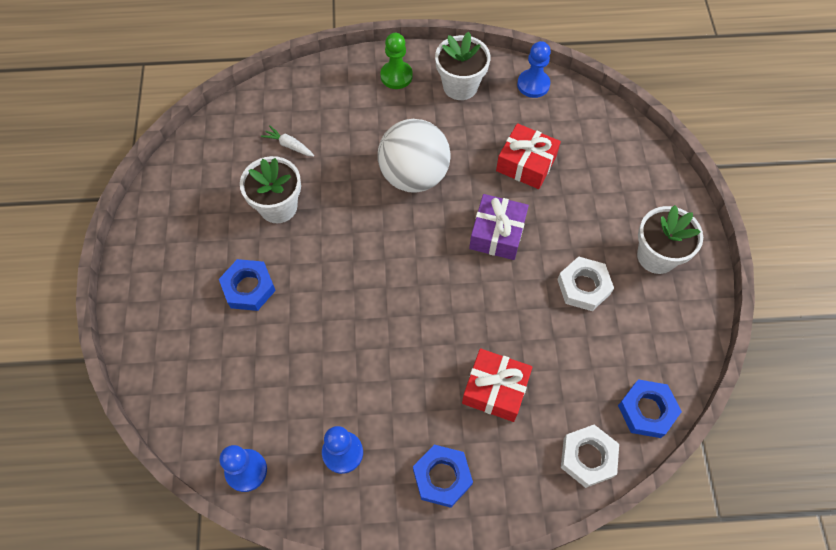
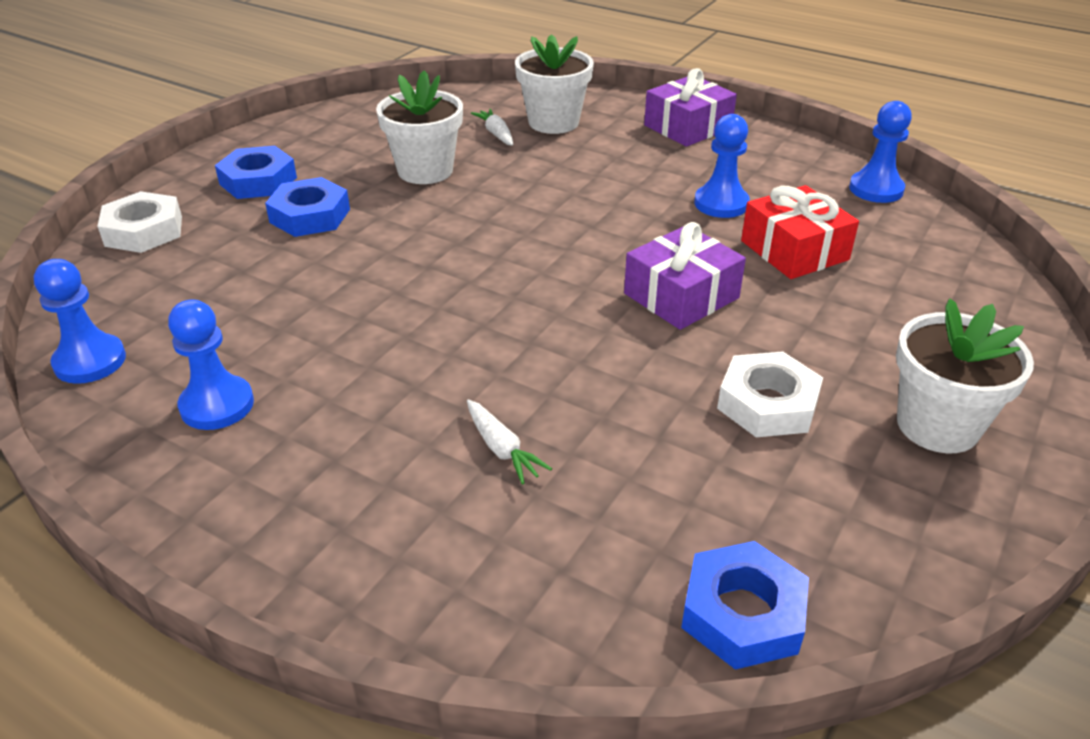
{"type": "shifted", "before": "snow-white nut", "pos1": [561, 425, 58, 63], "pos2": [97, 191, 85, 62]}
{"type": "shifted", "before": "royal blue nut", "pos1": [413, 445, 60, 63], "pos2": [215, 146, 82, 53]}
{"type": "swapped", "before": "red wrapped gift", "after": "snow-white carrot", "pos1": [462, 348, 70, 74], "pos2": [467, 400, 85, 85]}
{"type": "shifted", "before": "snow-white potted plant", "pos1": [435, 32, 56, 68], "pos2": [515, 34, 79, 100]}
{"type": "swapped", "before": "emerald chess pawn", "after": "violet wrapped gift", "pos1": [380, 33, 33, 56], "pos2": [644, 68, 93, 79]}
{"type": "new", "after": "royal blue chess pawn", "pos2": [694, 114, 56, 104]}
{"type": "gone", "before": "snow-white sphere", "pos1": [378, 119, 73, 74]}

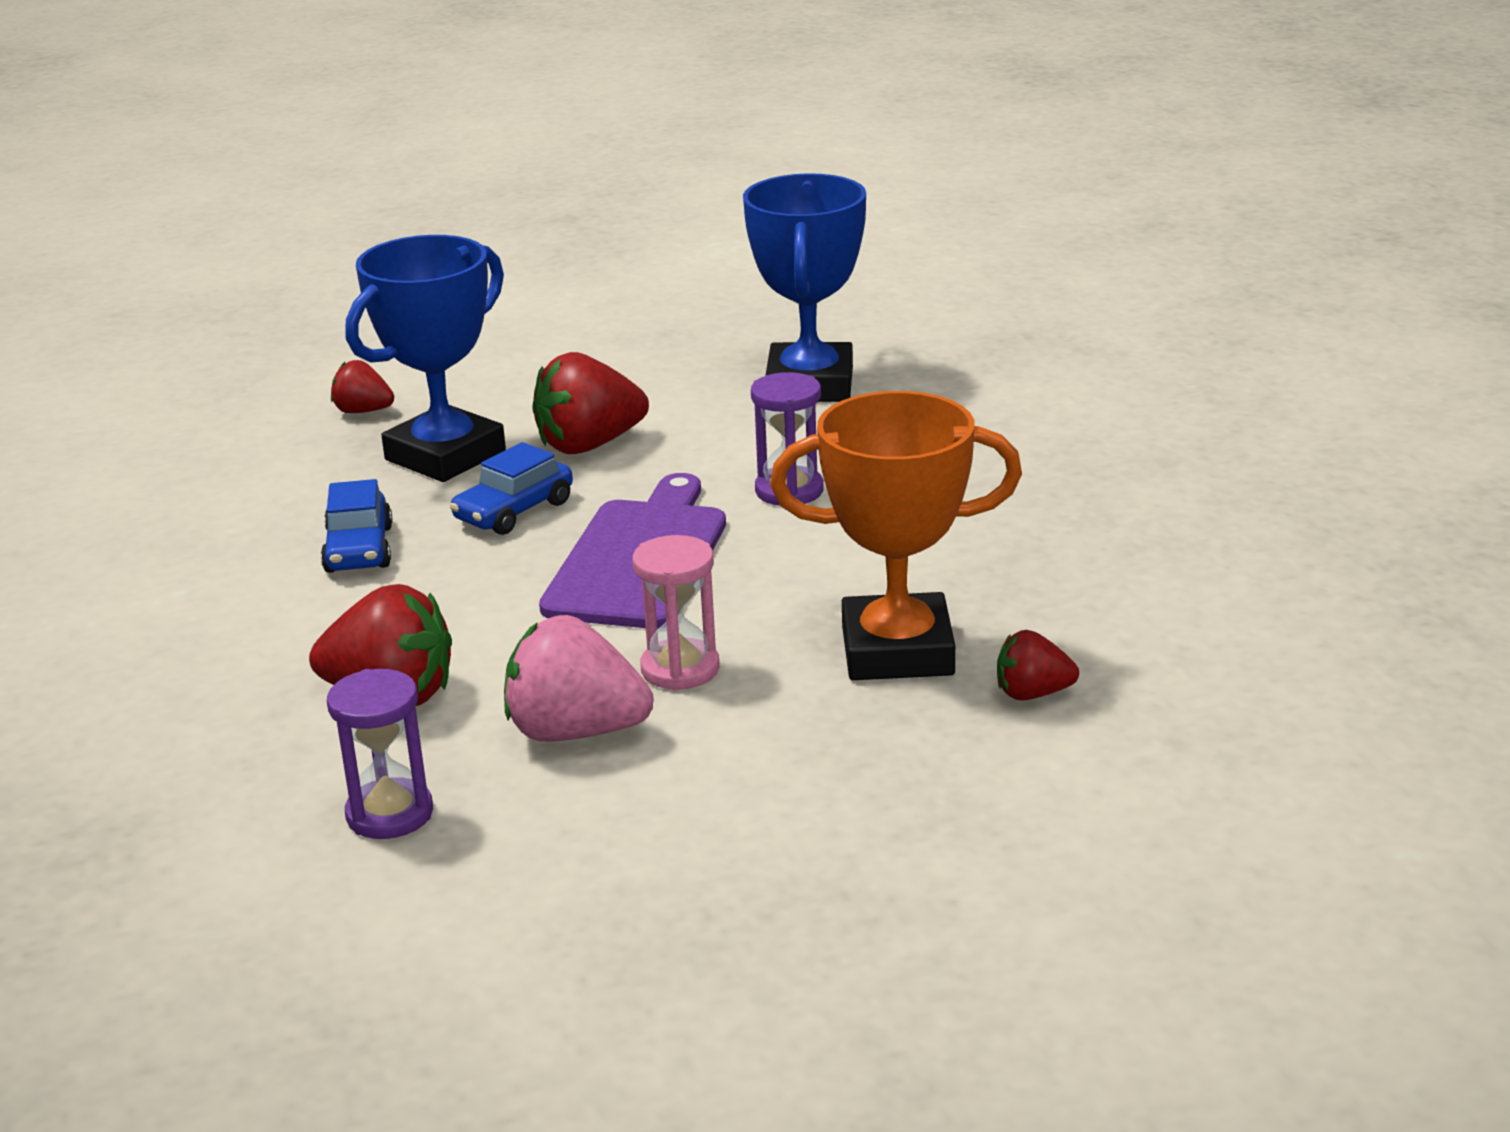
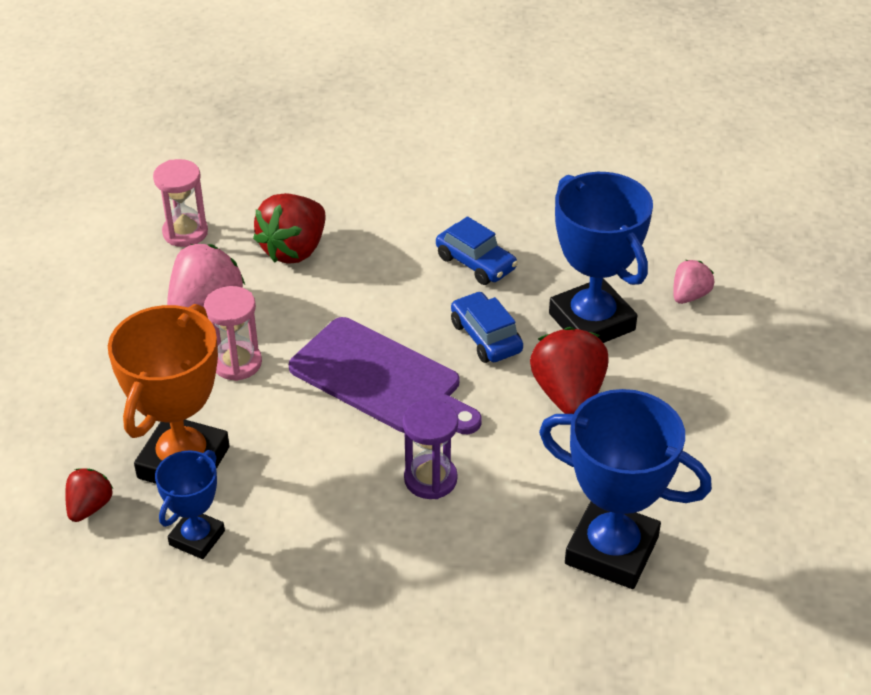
{"type": "repainted", "before": "violet hourglass", "after": "rose-pink hourglass", "pos1": [327, 669, 106, 170], "pos2": [153, 159, 55, 88]}
{"type": "new", "after": "royal blue trophy", "pos2": [155, 450, 70, 109]}
{"type": "rotated", "before": "royal blue toy car", "pos1": [321, 479, 72, 94], "pos2": [436, 216, 82, 69], "turn": -150}
{"type": "repainted", "before": "red toy strawberry", "after": "rose-pink toy strawberry", "pos1": [331, 360, 63, 53], "pos2": [673, 260, 41, 44]}

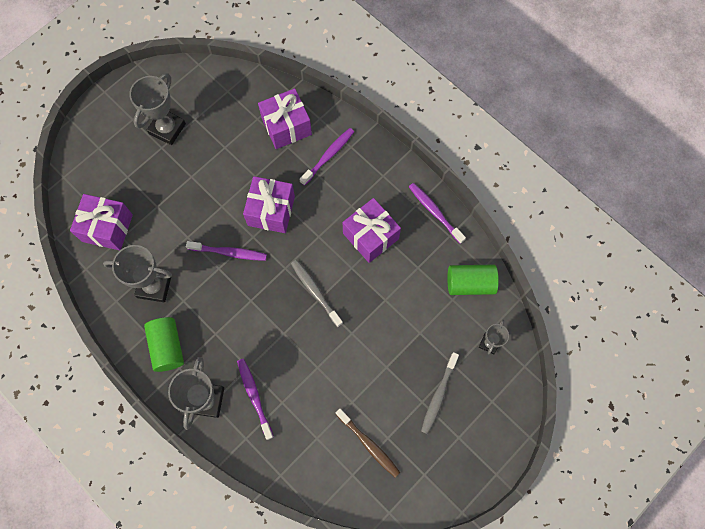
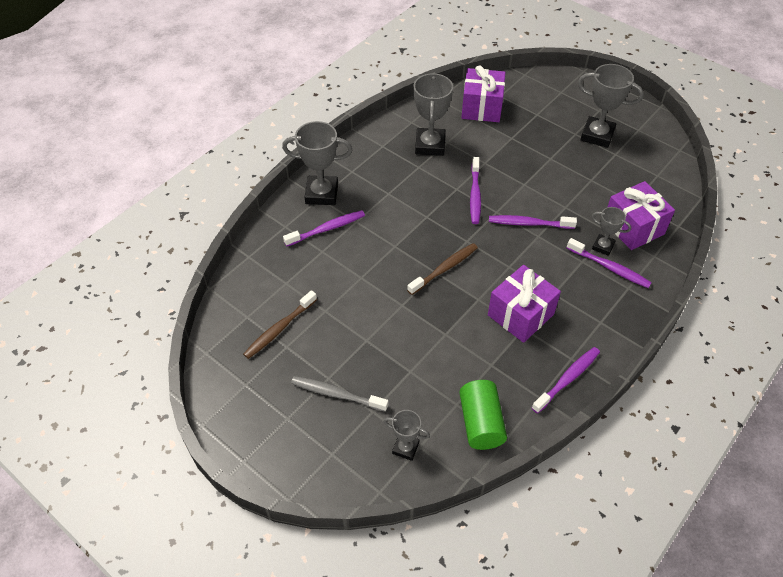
{"type": "repainted", "before": "ash-grey toothbrush", "after": "russet toothbrush", "pos1": [291, 260, 52, 67], "pos2": [407, 243, 71, 52]}
{"type": "swapped", "before": "violet wrapped gift", "after": "violet toothbrush", "pos1": [243, 176, 52, 57], "pos2": [489, 215, 88, 14]}
{"type": "new", "after": "ash-grey trophy", "pos2": [592, 207, 39, 49]}
{"type": "gone", "before": "emerald solid cylinder", "pos1": [144, 317, 40, 55]}

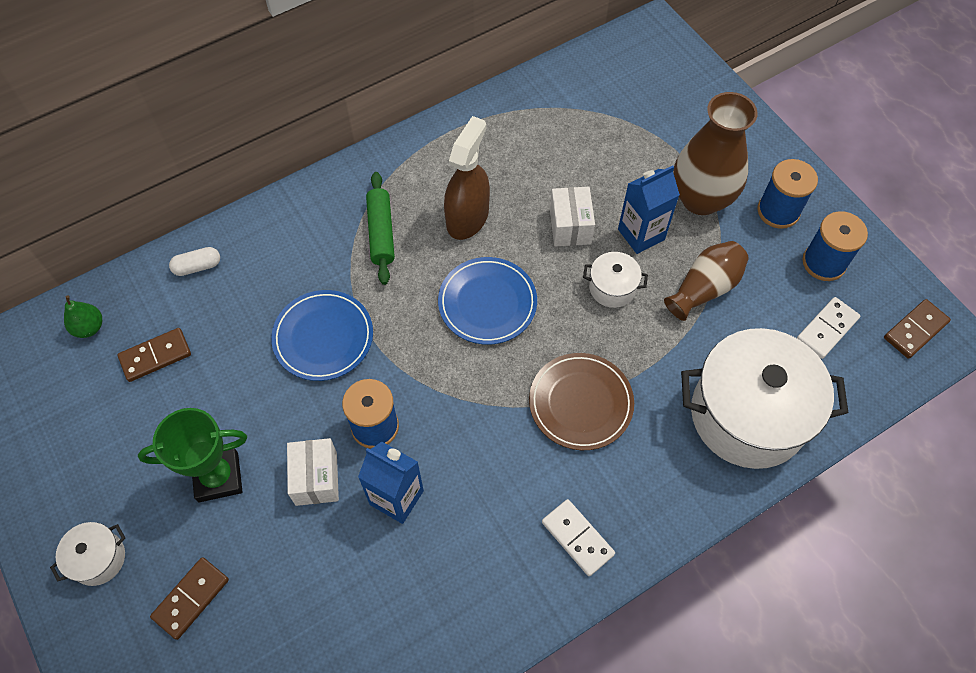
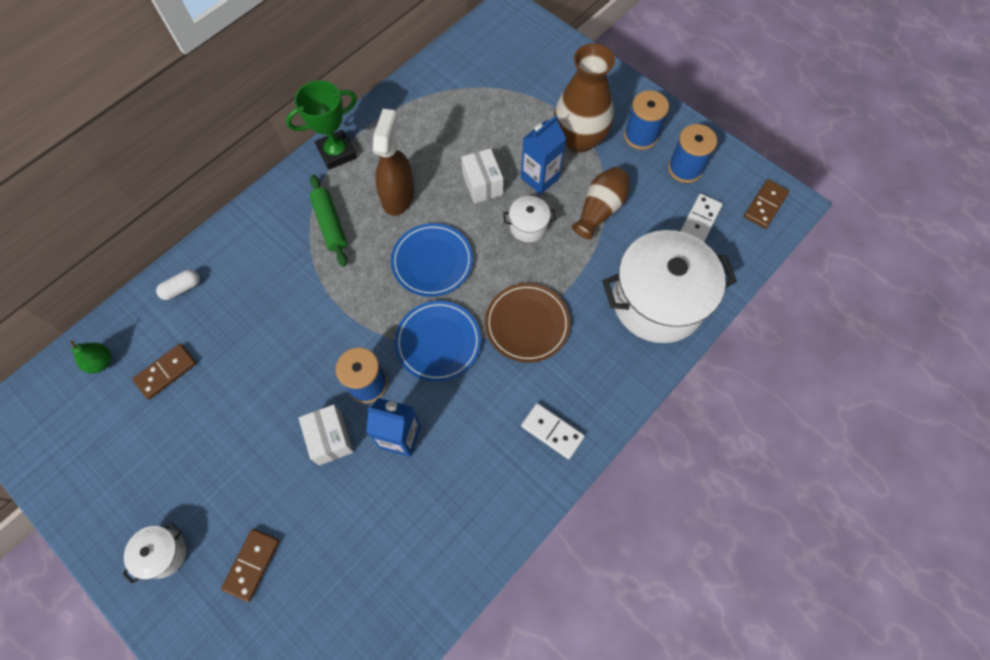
{"type": "shifted", "before": "emerald trophy", "pos1": [138, 408, 109, 94], "pos2": [286, 80, 71, 90]}
{"type": "shifted", "before": "royal blue flat dish", "pos1": [271, 290, 102, 91], "pos2": [395, 301, 86, 81]}

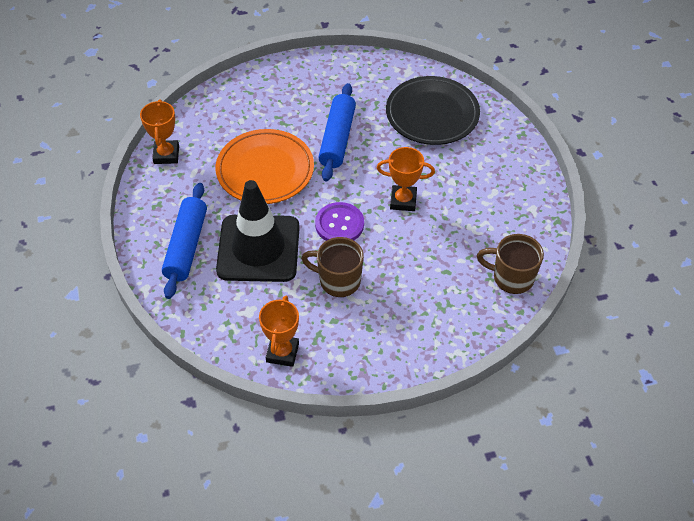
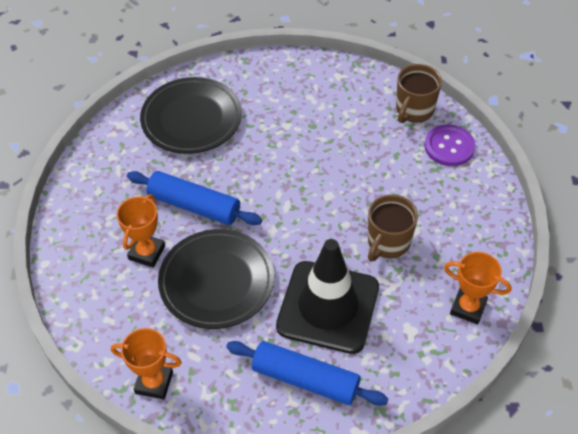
{"type": "shifted", "before": "orange-coloured trophy", "pos1": [377, 147, 58, 64], "pos2": [116, 194, 49, 74]}
{"type": "repainted", "before": "orange-coloured flat dish", "after": "ebony flat dish", "pos1": [216, 129, 98, 75], "pos2": [158, 229, 116, 100]}
{"type": "shifted", "before": "violet sewing button", "pos1": [315, 202, 49, 39], "pos2": [425, 125, 50, 41]}

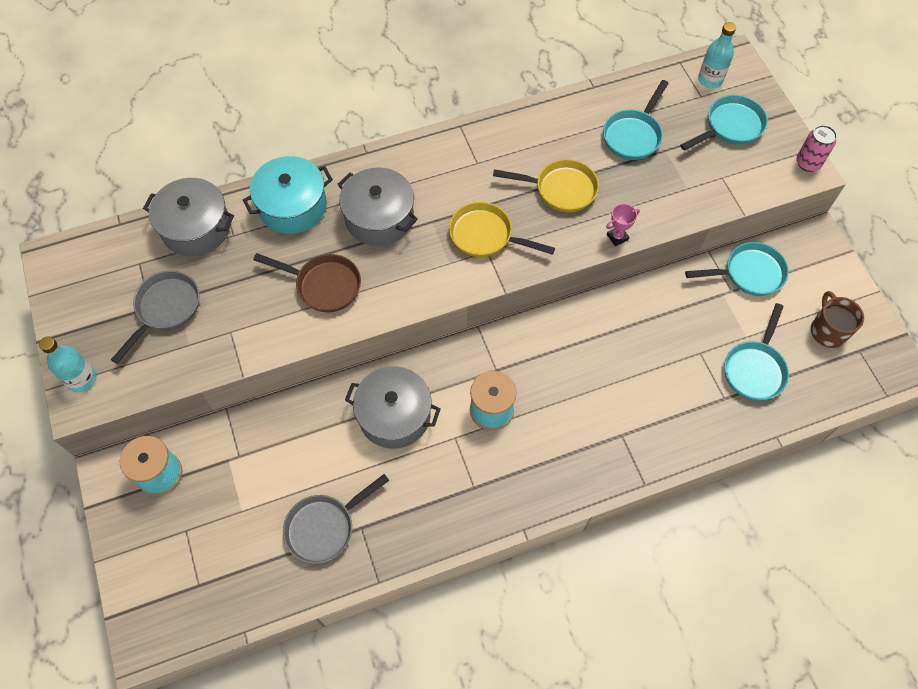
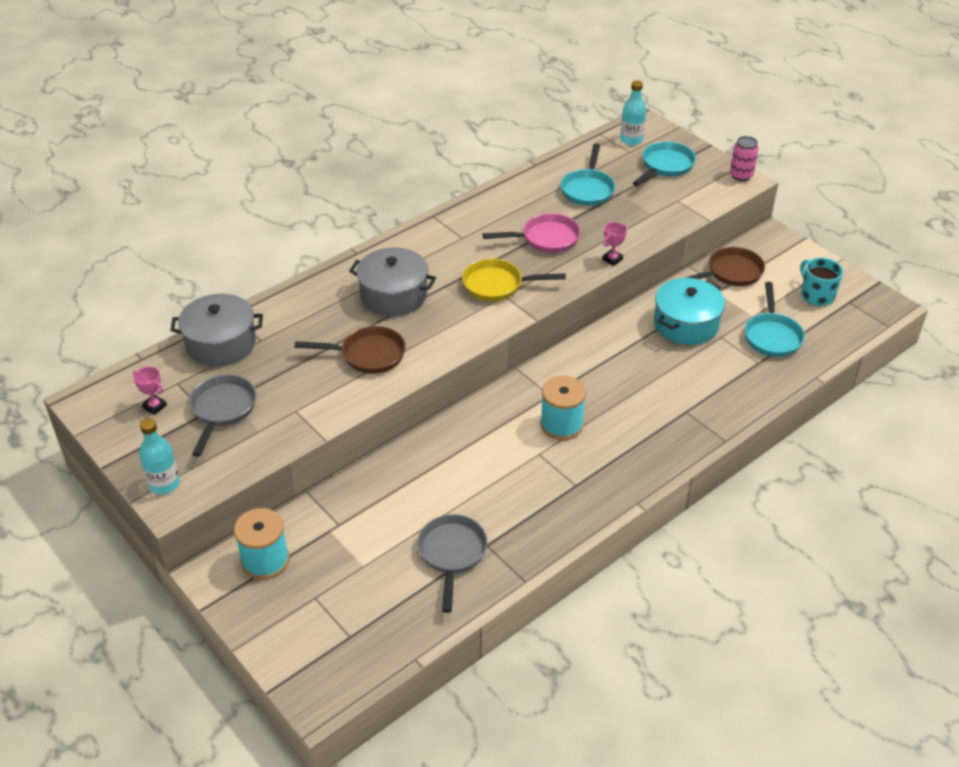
{"type": "new", "after": "rose-pink trophy", "pos2": [133, 366, 34, 49]}
{"type": "rotated", "before": "ash-grey pan", "pos1": [283, 474, 106, 90], "pos2": [417, 514, 71, 99], "turn": 150}
{"type": "repainted", "before": "bright yellow pan", "after": "rose-pink pan", "pos1": [493, 159, 106, 53], "pos2": [482, 213, 99, 40]}
{"type": "shifted", "before": "turquoise cooking pot", "pos1": [243, 156, 90, 78], "pos2": [654, 278, 71, 67]}
{"type": "repainted", "before": "turquoise pan", "after": "russet pan", "pos1": [685, 242, 104, 54], "pos2": [685, 247, 80, 39]}
{"type": "repainted", "before": "russet tea mug", "after": "turquoise tea mug", "pos1": [811, 291, 53, 57], "pos2": [800, 258, 43, 48]}
{"type": "gone", "before": "ash-grey cooking pot", "pos1": [345, 366, 96, 82]}

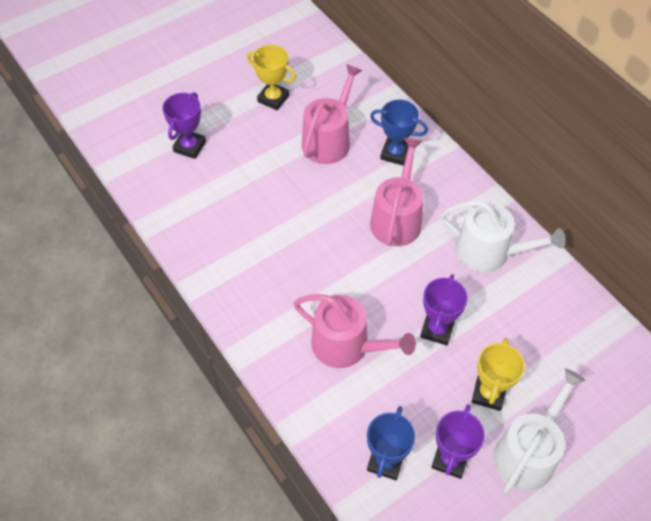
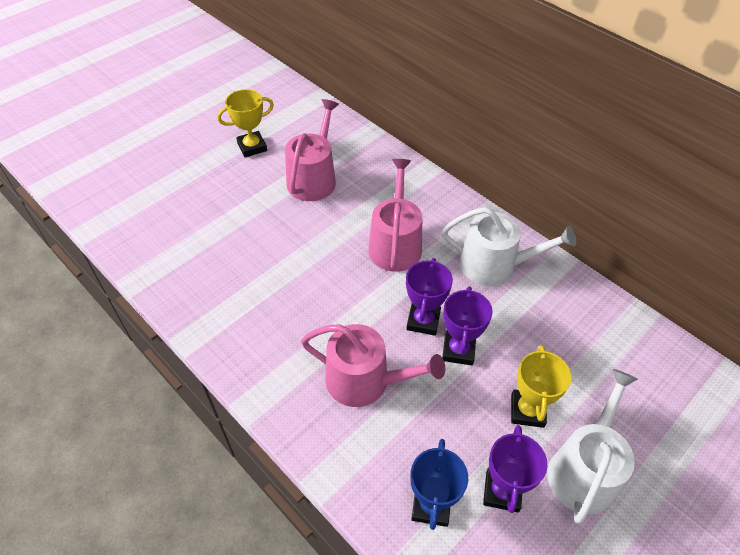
{"type": "rotated", "before": "bright yellow trophy", "pos1": [247, 45, 49, 65], "pos2": [217, 89, 57, 68], "turn": -45}
{"type": "shifted", "before": "violet trophy", "pos1": [162, 92, 44, 67], "pos2": [406, 258, 47, 78]}
{"type": "gone", "before": "royal blue trophy", "pos1": [370, 100, 58, 66]}

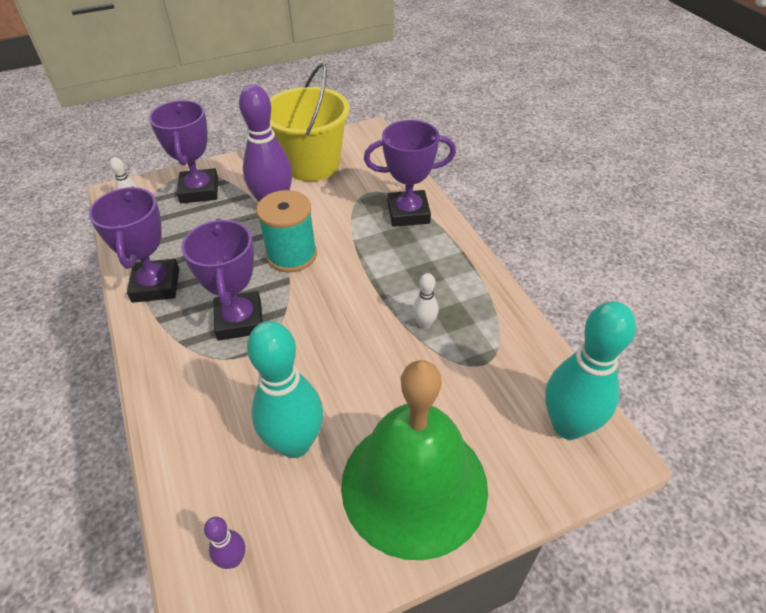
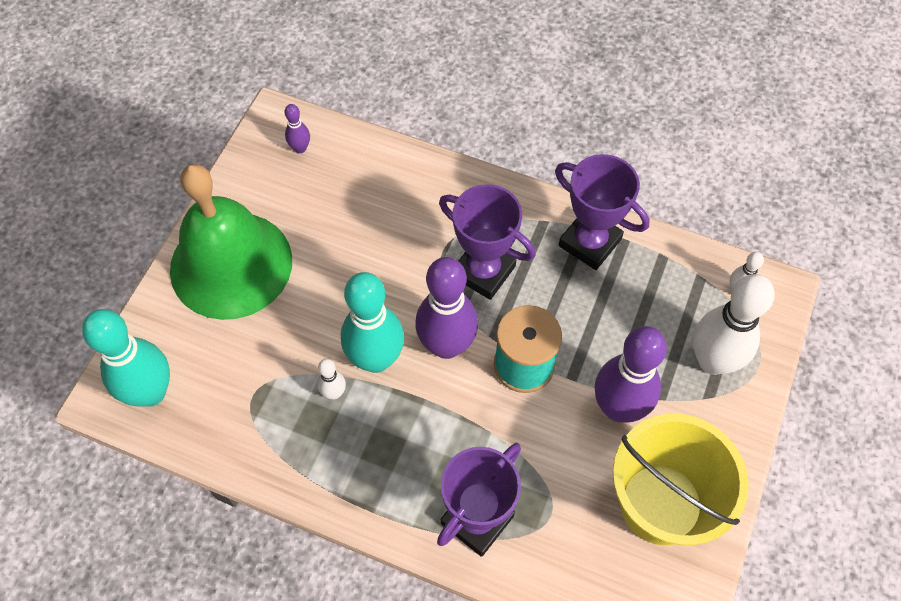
{"type": "shifted", "before": "turquoise tenpin", "pos1": [247, 321, 76, 137], "pos2": [341, 272, 63, 101]}
{"type": "new", "after": "violet tenpin", "pos2": [415, 257, 63, 102]}
{"type": "swapped", "before": "violet trophy", "after": "snow-white tenpin", "pos1": [149, 100, 69, 103], "pos2": [693, 274, 82, 101]}

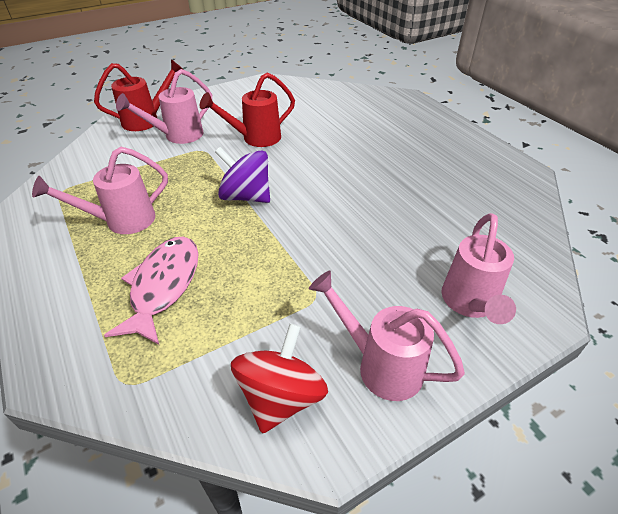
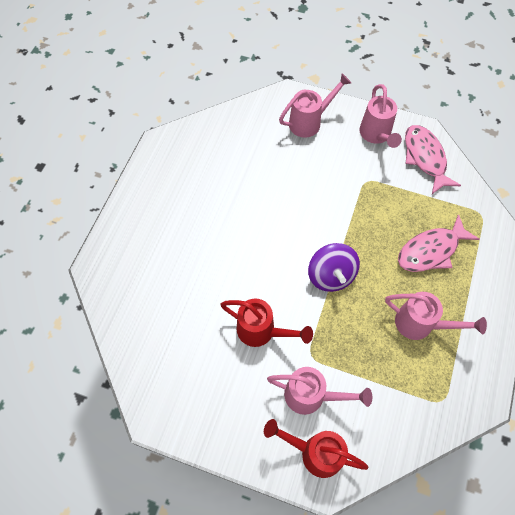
{"type": "swapped", "before": "red whirligig", "after": "rose-pink fish figure", "pos1": [231, 323, 97, 111], "pos2": [405, 125, 56, 69]}

